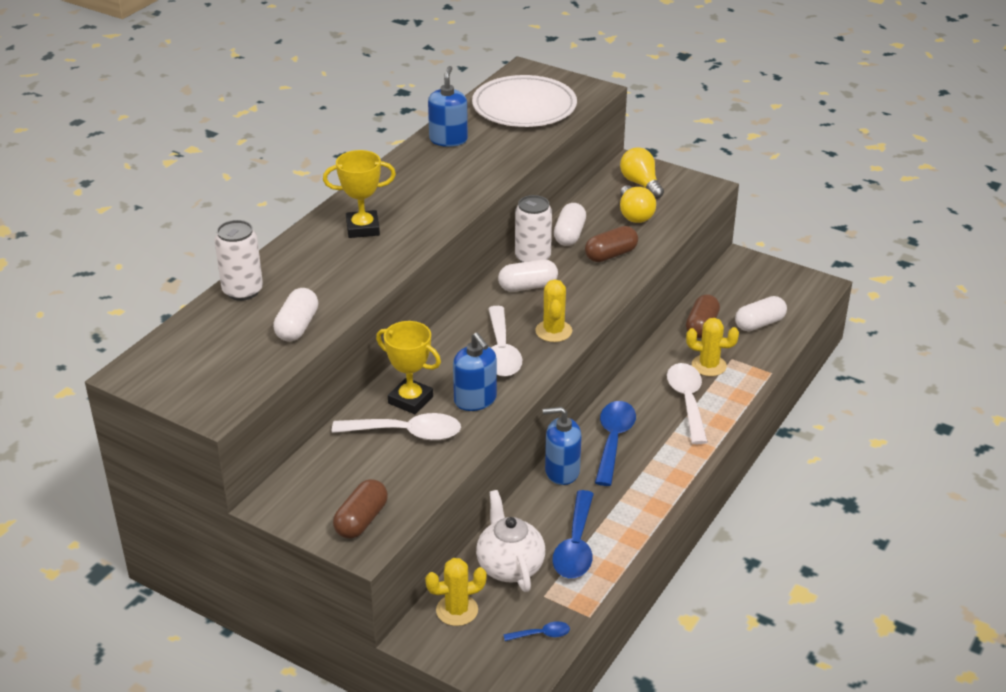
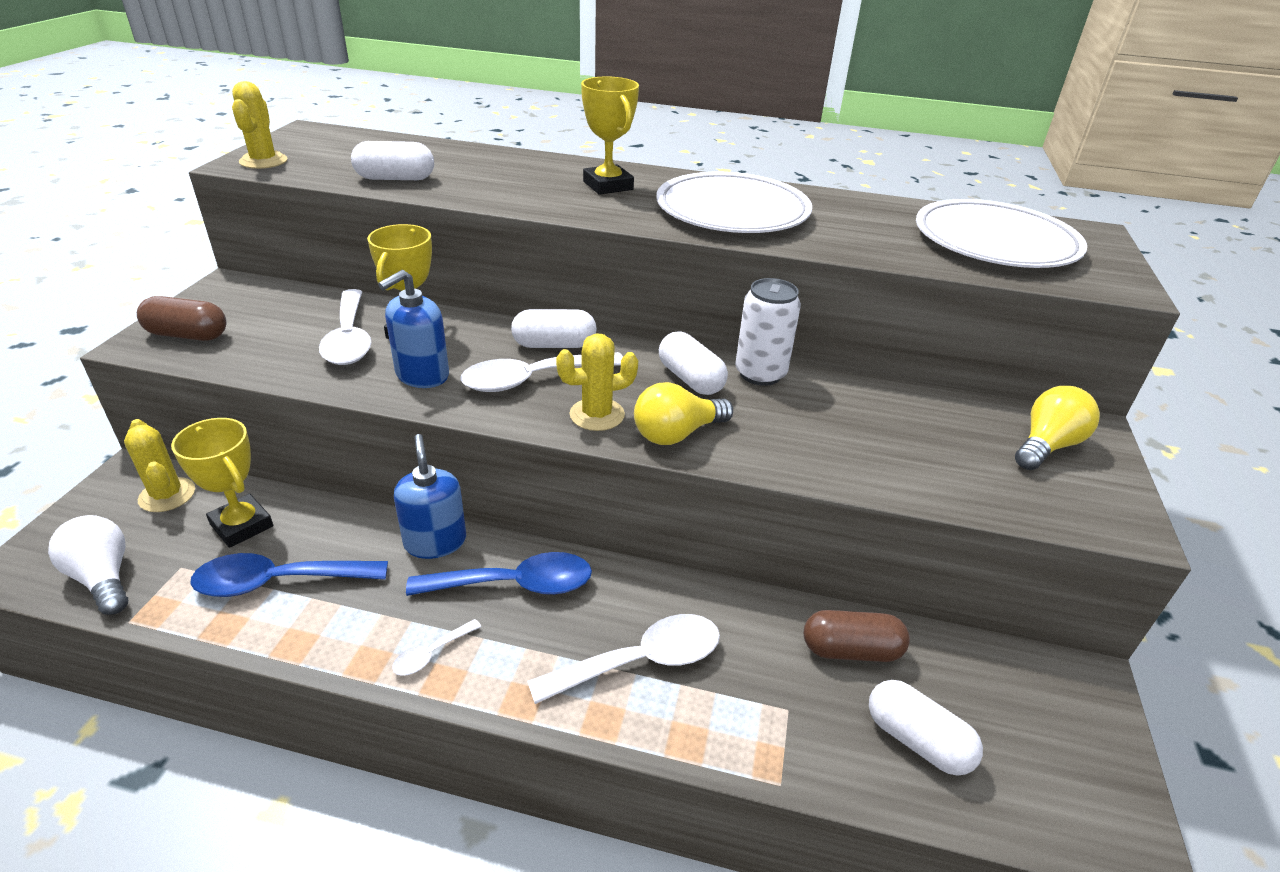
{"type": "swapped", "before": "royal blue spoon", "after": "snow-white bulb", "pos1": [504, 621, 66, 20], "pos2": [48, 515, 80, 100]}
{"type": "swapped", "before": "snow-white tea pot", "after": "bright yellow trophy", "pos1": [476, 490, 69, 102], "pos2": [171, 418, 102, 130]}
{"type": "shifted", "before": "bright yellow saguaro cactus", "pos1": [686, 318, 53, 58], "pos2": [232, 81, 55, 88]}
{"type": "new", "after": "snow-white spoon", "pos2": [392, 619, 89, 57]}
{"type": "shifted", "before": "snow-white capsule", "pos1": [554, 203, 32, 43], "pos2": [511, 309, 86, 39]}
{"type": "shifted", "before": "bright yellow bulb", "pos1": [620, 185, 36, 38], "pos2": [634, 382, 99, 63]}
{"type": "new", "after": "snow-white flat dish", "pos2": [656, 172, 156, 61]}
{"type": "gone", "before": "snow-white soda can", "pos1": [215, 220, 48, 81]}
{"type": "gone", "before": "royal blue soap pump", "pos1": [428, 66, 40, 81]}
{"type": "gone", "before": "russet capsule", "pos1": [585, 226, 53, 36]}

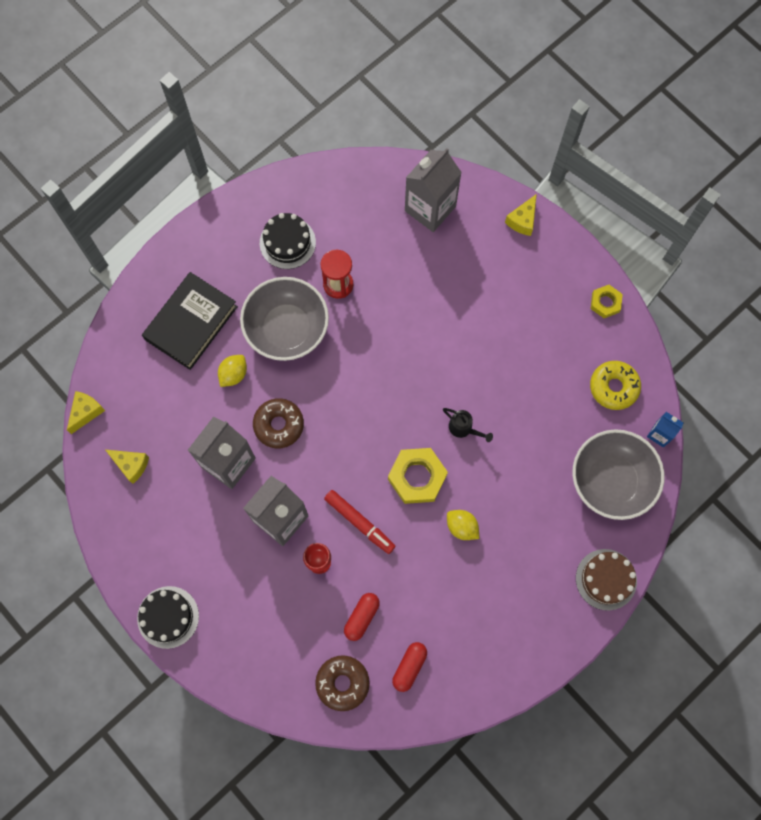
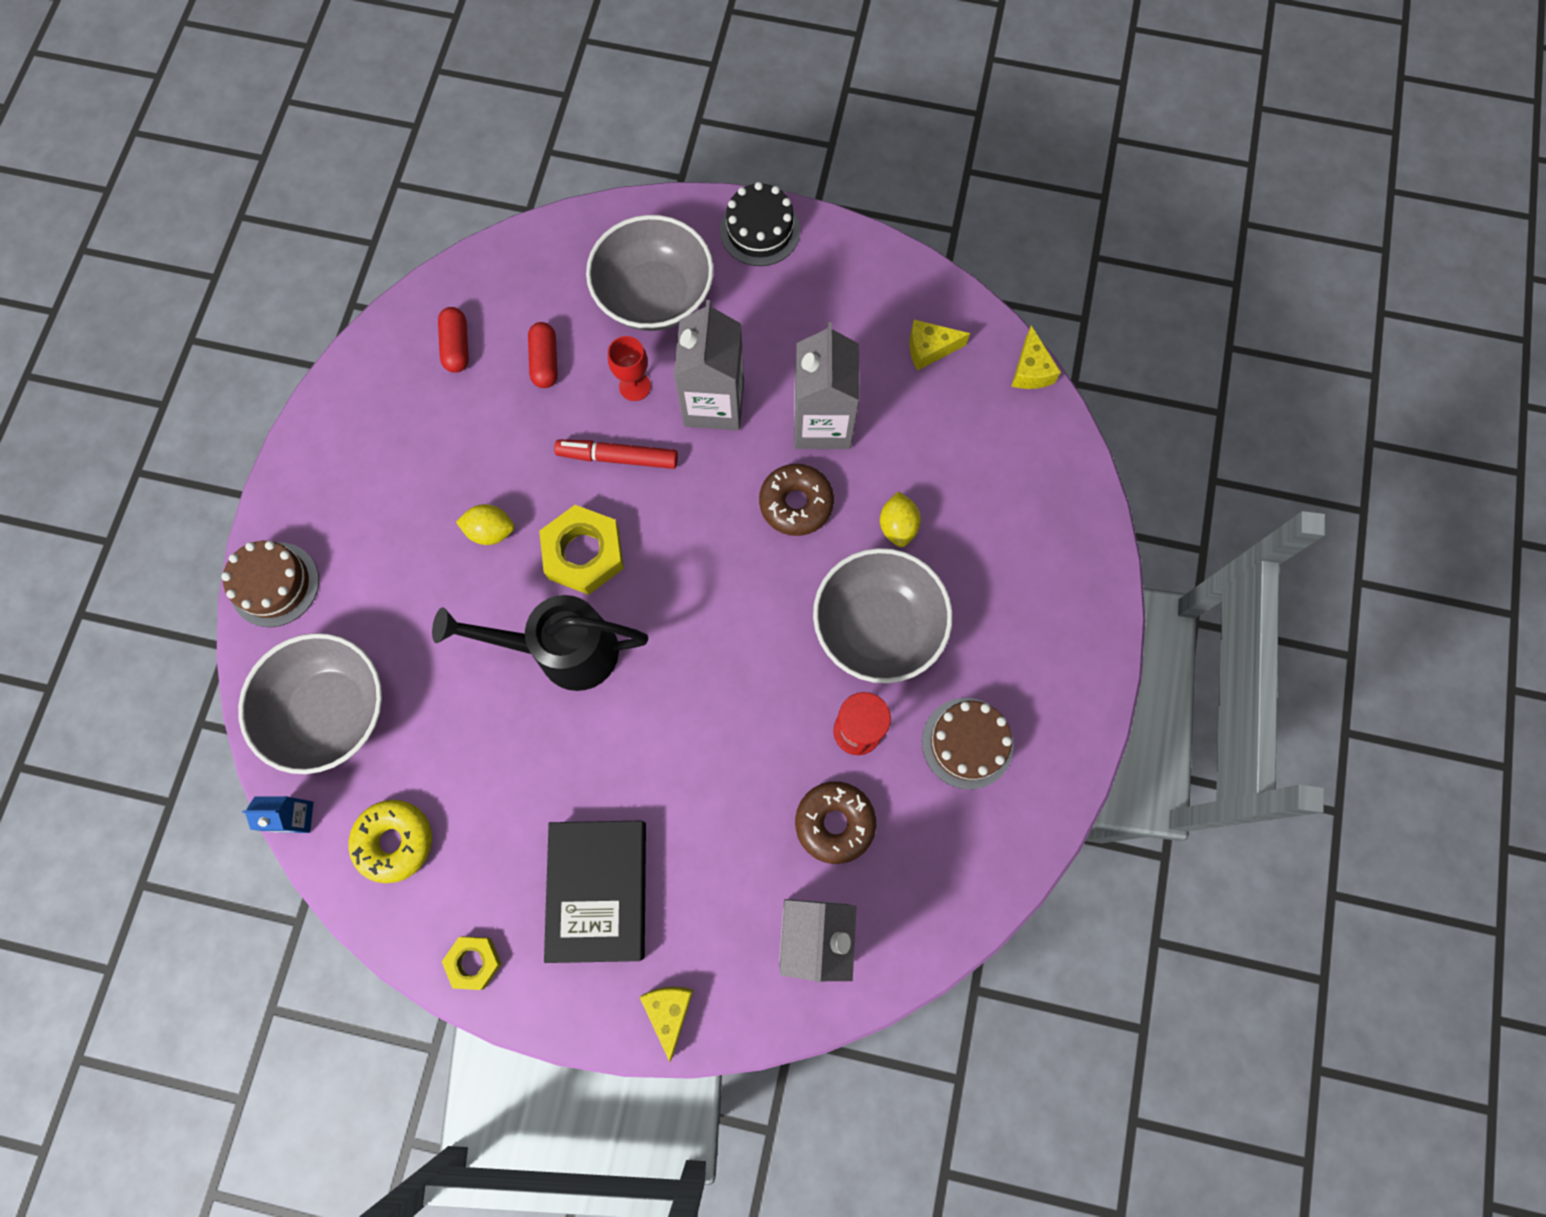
{"type": "scaled", "before": "ebony watering can", "pos1": [443, 408, 50, 34], "pos2": [432, 595, 216, 96], "scale": 2.24}
{"type": "shifted", "before": "ebony hardback", "pos1": [142, 272, 96, 98], "pos2": [544, 821, 102, 142]}
{"type": "new", "after": "ash-grey deep dish", "pos2": [586, 215, 128, 116]}
{"type": "shifted", "before": "russet glazed donut", "pos1": [315, 655, 55, 56], "pos2": [795, 781, 81, 83]}
{"type": "repainted", "before": "ebony gateau", "after": "russet gateau", "pos1": [260, 213, 56, 56], "pos2": [922, 698, 92, 91]}

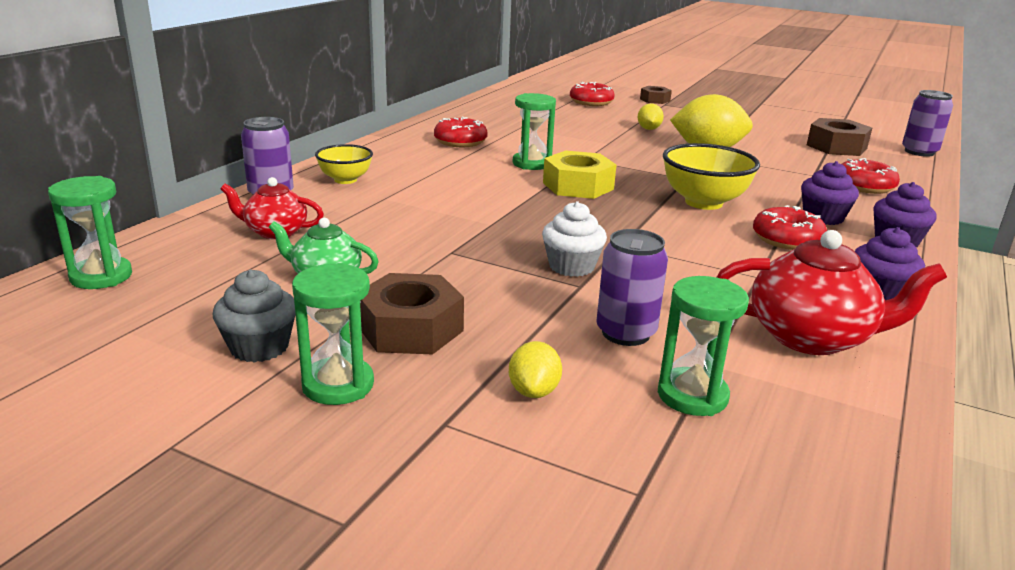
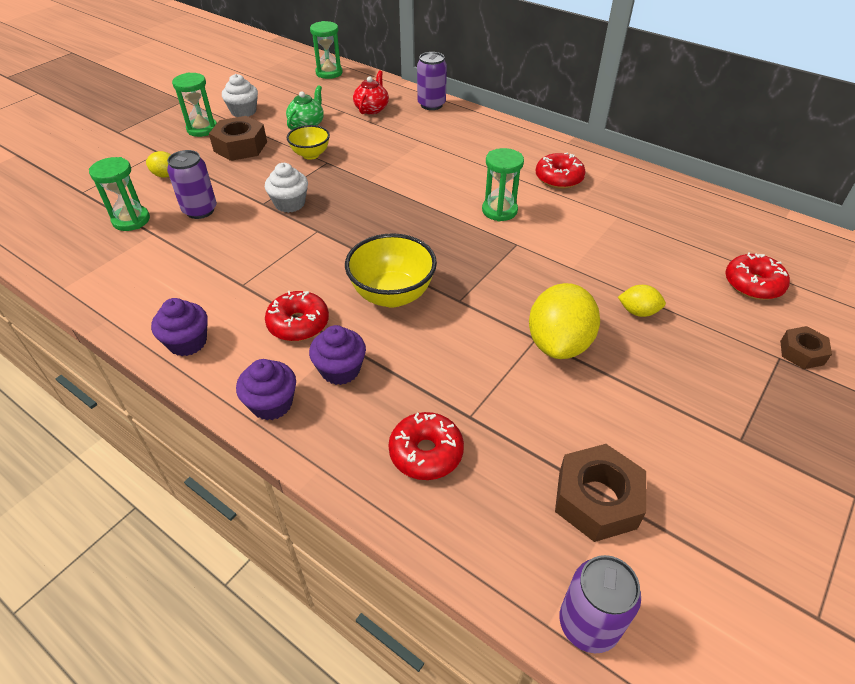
{"type": "repainted", "before": "ash-grey muffin", "after": "snow-white muffin", "pos1": [212, 270, 84, 93], "pos2": [222, 74, 36, 43]}
{"type": "shifted", "before": "bright yellow deep dish", "pos1": [315, 144, 58, 40], "pos2": [287, 125, 43, 35]}
{"type": "gone", "before": "bright yellow nut", "pos1": [543, 150, 73, 49]}
{"type": "gone", "before": "red tea pot", "pos1": [716, 230, 231, 125]}

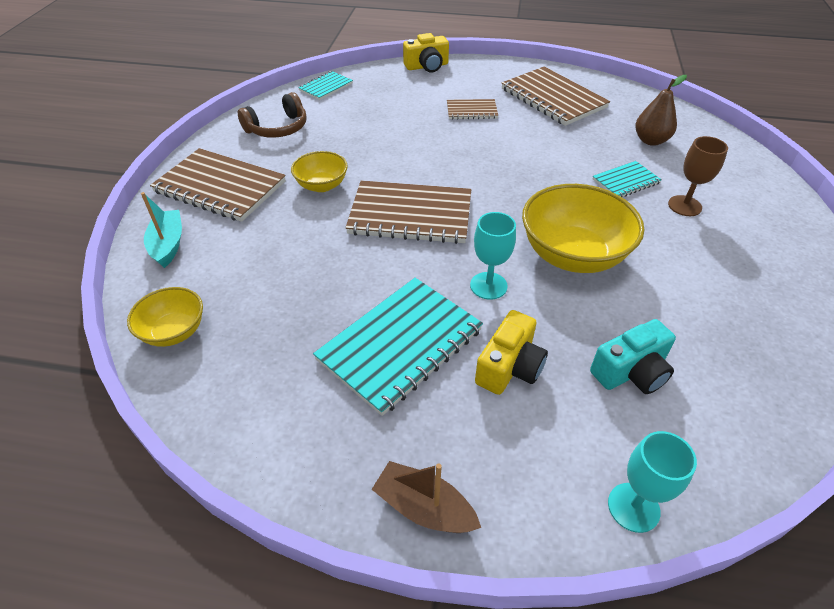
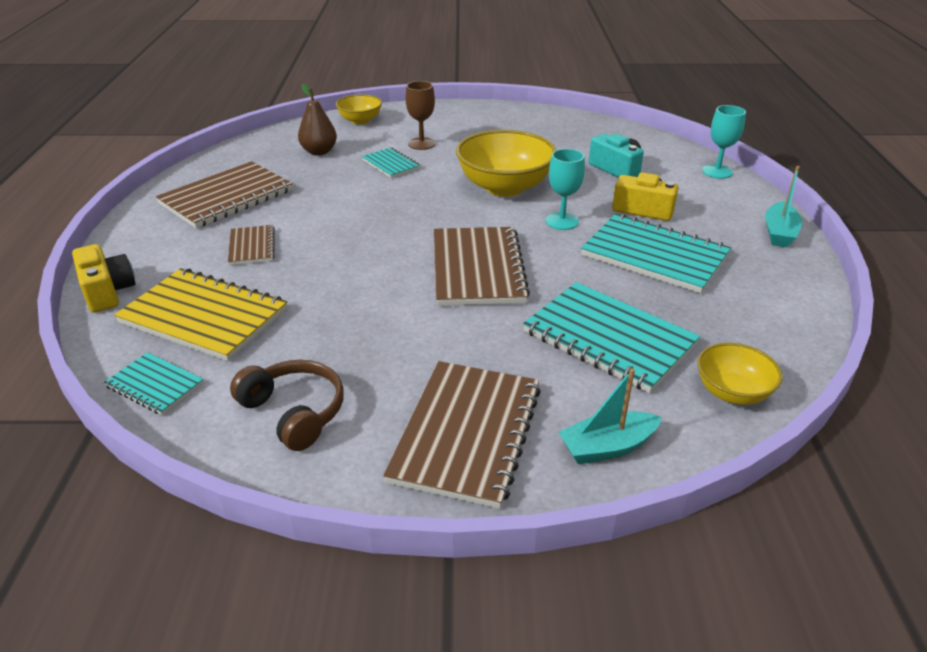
{"type": "new", "after": "bright yellow notebook", "pos2": [114, 268, 174, 93]}
{"type": "shifted", "before": "bright yellow deep dish", "pos1": [291, 151, 57, 41], "pos2": [336, 94, 46, 31]}
{"type": "new", "after": "turquoise notebook", "pos2": [523, 282, 177, 111]}
{"type": "repainted", "before": "russet toy boat", "after": "turquoise toy boat", "pos1": [372, 461, 109, 72], "pos2": [765, 166, 37, 81]}

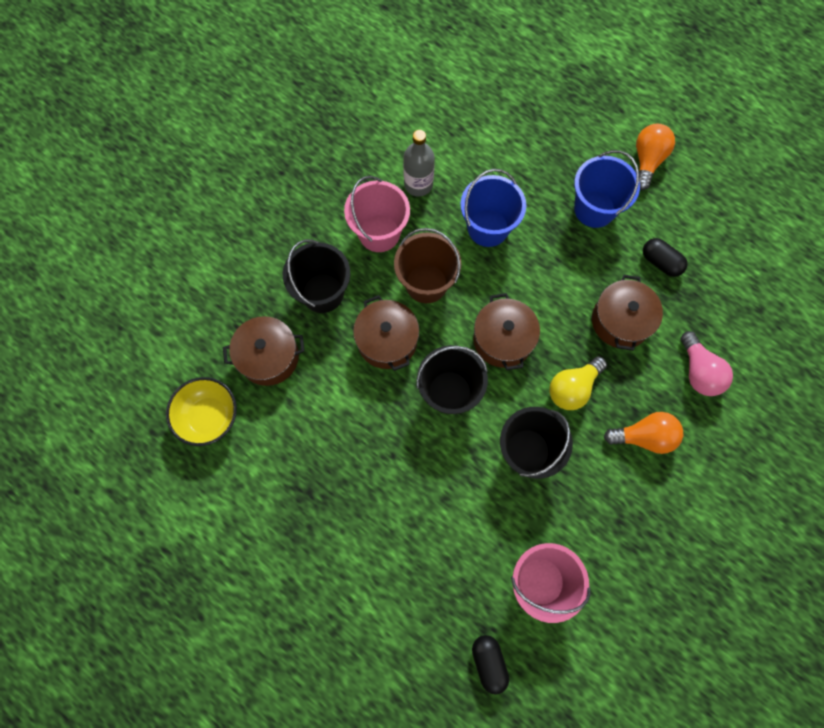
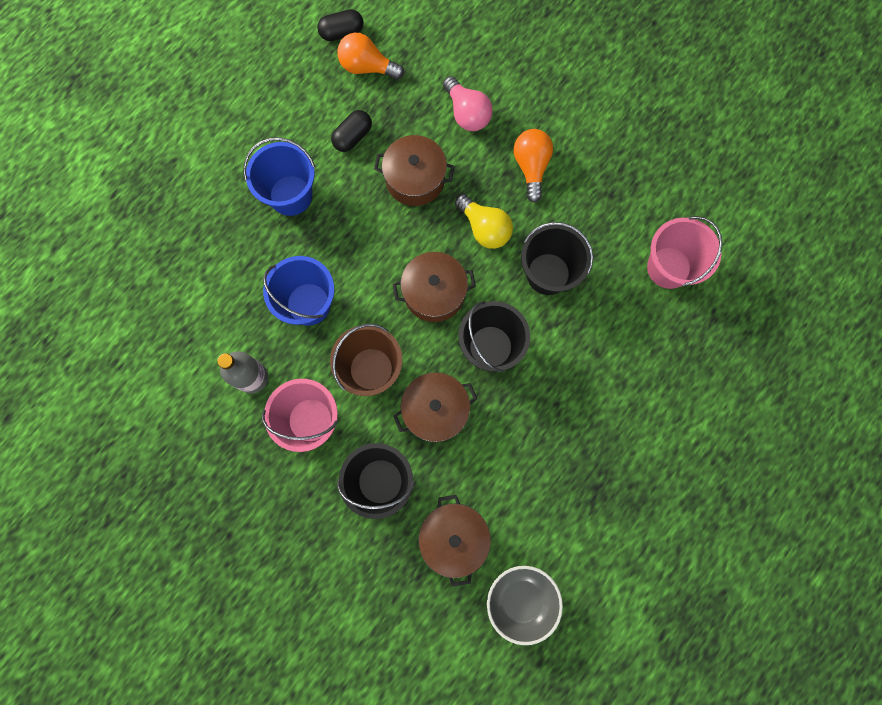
{"type": "shifted", "before": "ebony capsule", "pos1": [472, 635, 37, 59], "pos2": [317, 9, 46, 32]}
{"type": "shifted", "before": "orange-coloured bulb", "pos1": [636, 124, 39, 66], "pos2": [337, 33, 67, 47]}
{"type": "rotated", "before": "rose-pink bulb", "pos1": [681, 331, 52, 65], "pos2": [443, 76, 50, 55], "turn": 75}
{"type": "repainted", "before": "bright yellow deep dish", "after": "ash-grey deep dish", "pos1": [166, 377, 71, 69], "pos2": [487, 566, 76, 79]}

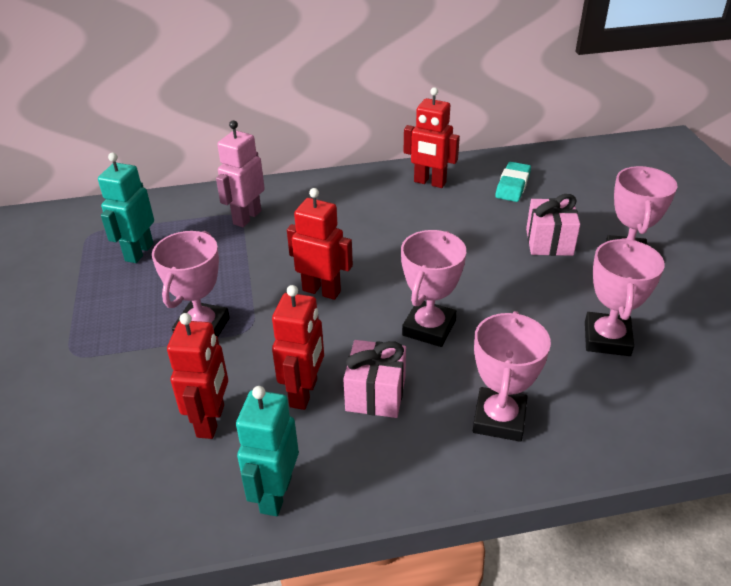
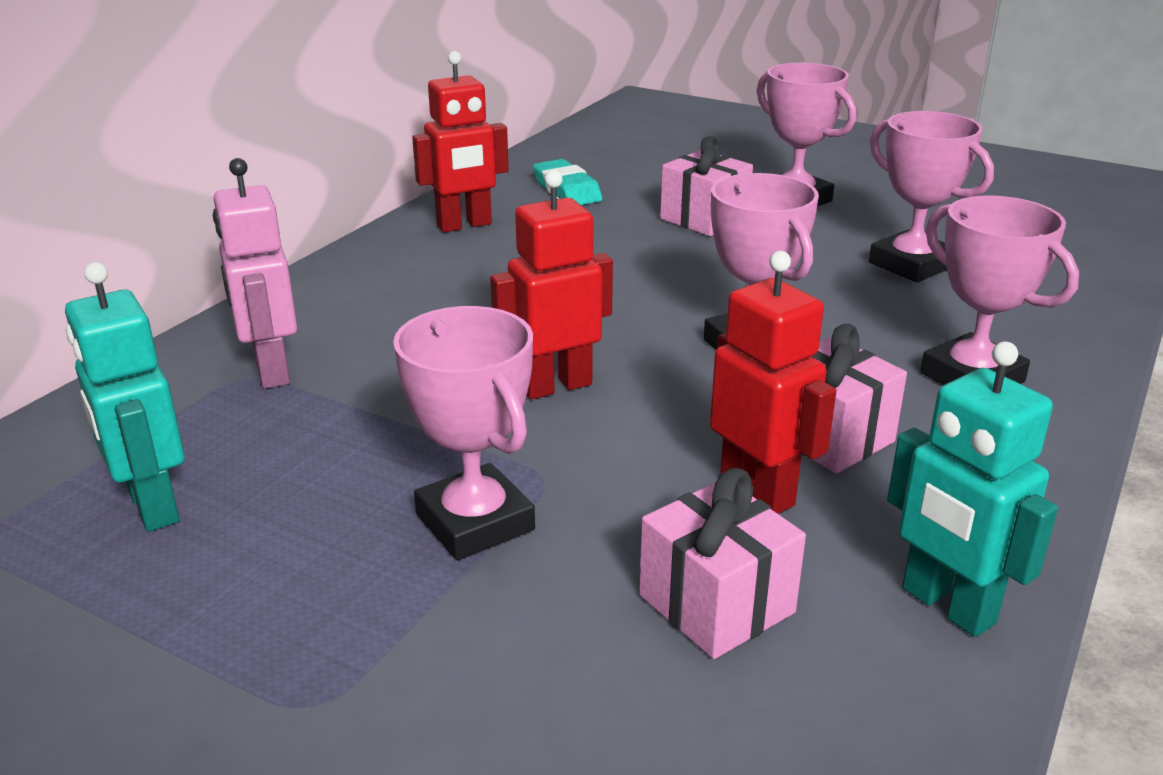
{"type": "swapped", "before": "red robot figure", "after": "rose-pink wrapped gift", "pos1": [167, 313, 61, 126], "pos2": [639, 468, 167, 191]}

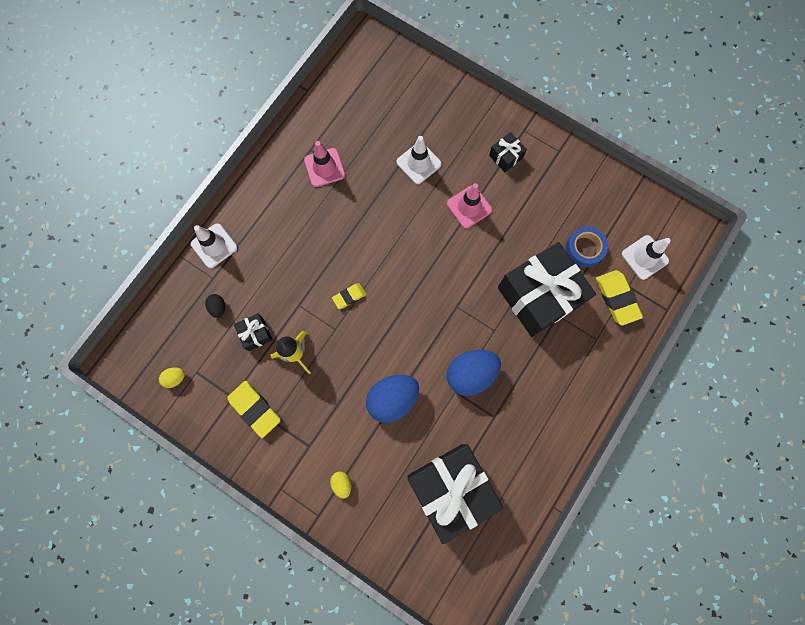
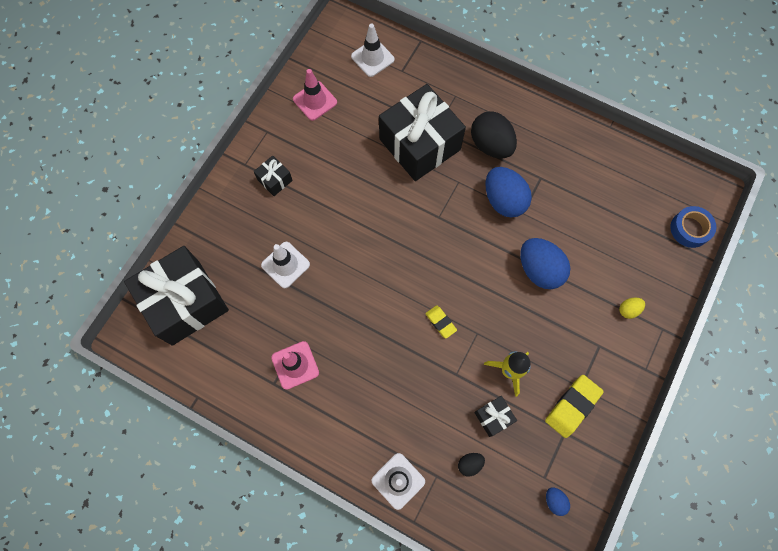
{"type": "shifted", "before": "ebony wrapped gift", "pos1": [407, 444, 97, 100], "pos2": [124, 246, 105, 100]}
{"type": "shifted", "before": "rose-pink safety cone", "pos1": [447, 183, 45, 45], "pos2": [293, 69, 44, 52]}
{"type": "new", "after": "ebony egg shape", "pos2": [471, 111, 46, 47]}
{"type": "repainted", "before": "bright yellow egg shape", "after": "royal blue egg shape", "pos1": [159, 367, 26, 21], "pos2": [546, 487, 24, 29]}
{"type": "shifted", "before": "royal blue tape", "pos1": [565, 227, 43, 41], "pos2": [671, 206, 45, 42]}
{"type": "gone", "before": "bright yellow pencil eraser", "pos1": [596, 270, 47, 56]}

